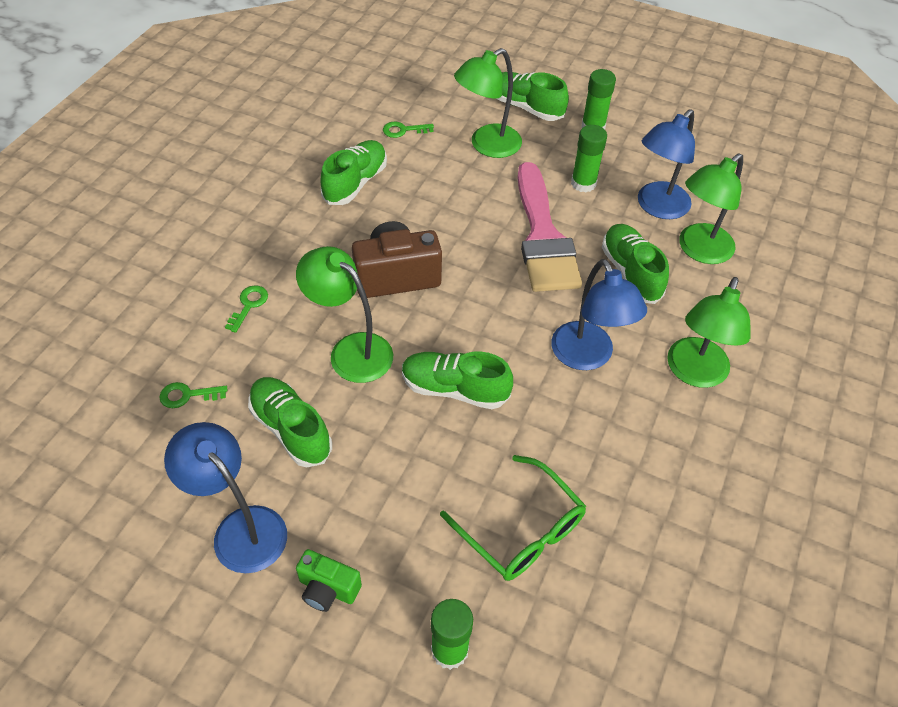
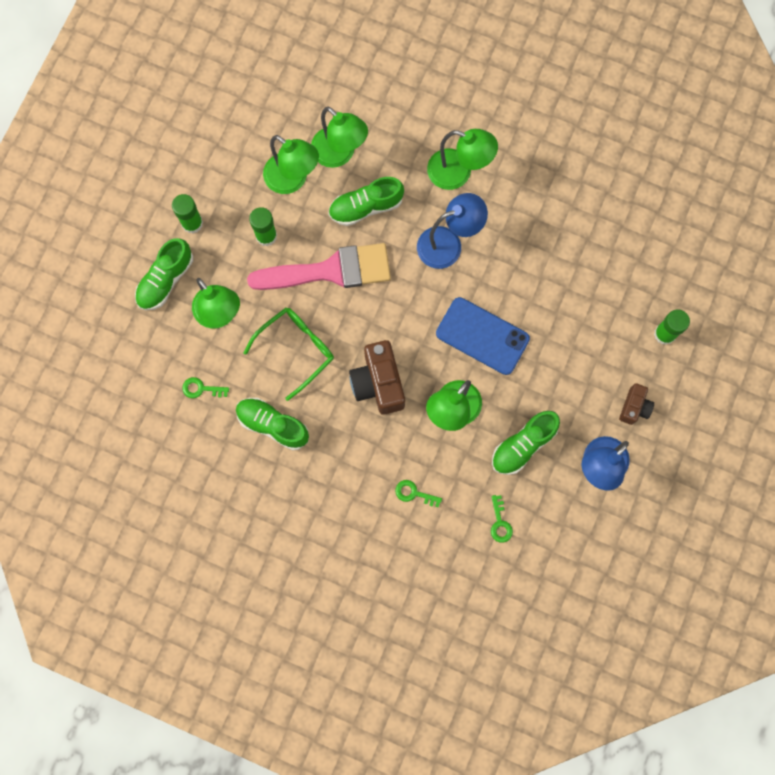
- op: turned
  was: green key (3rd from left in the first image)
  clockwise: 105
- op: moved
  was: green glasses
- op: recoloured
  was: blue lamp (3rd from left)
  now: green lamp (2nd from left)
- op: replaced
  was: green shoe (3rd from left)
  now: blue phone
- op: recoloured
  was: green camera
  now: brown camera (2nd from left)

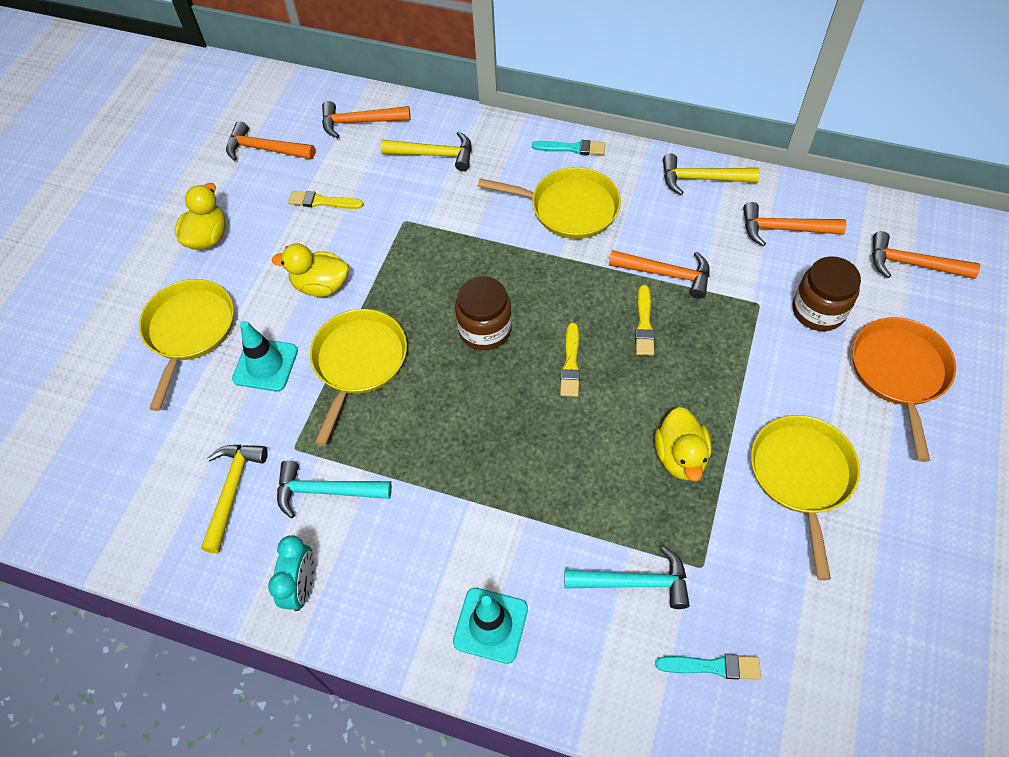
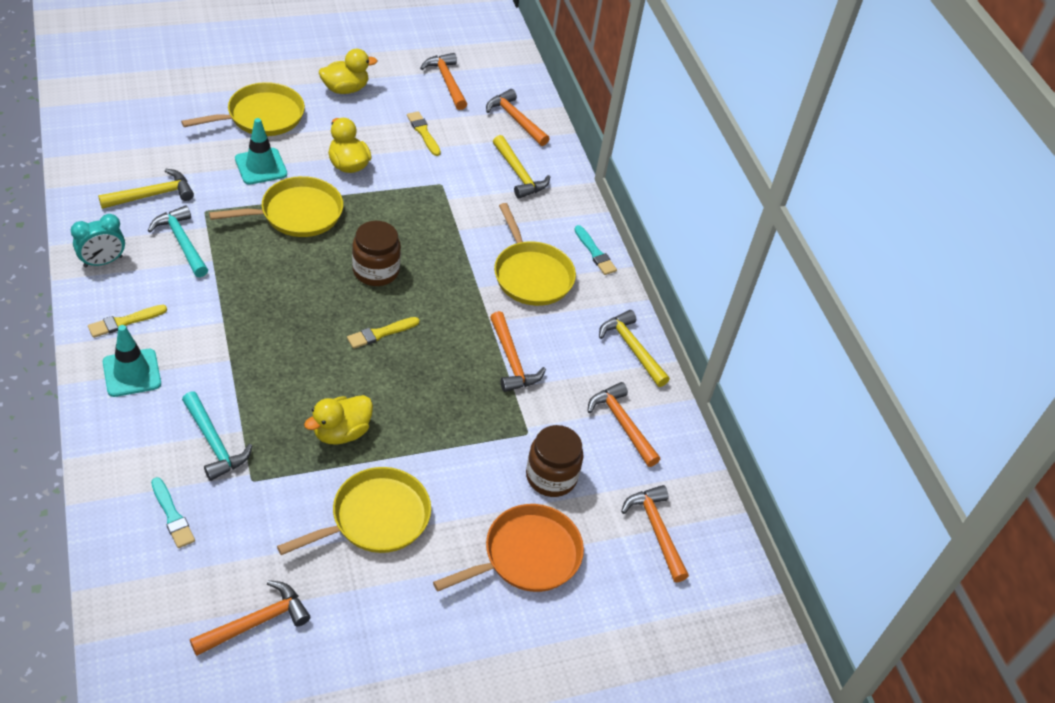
- op: moved
  was: yellow brush (3rd from left in the first image)
  now: yellow brush (1st from left)
- op: added
  now: orange hammer (1st from left)

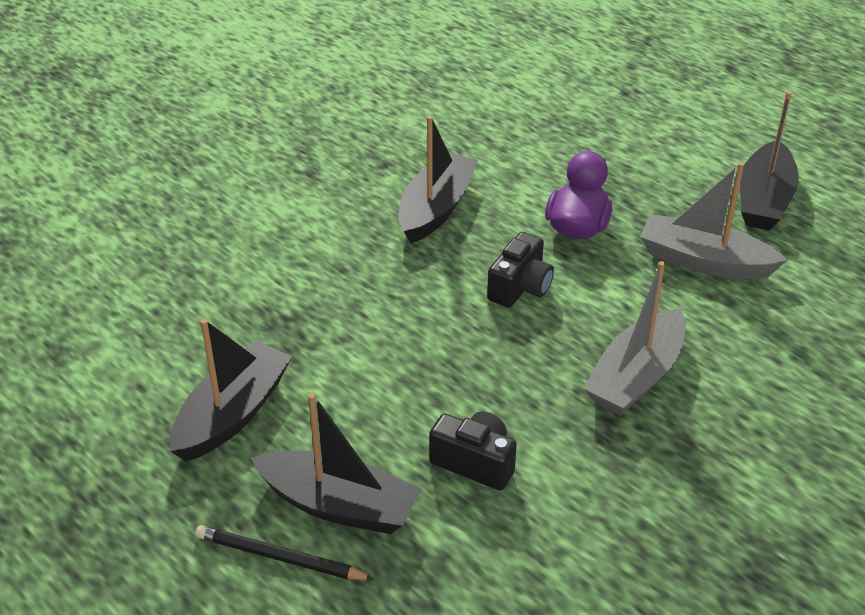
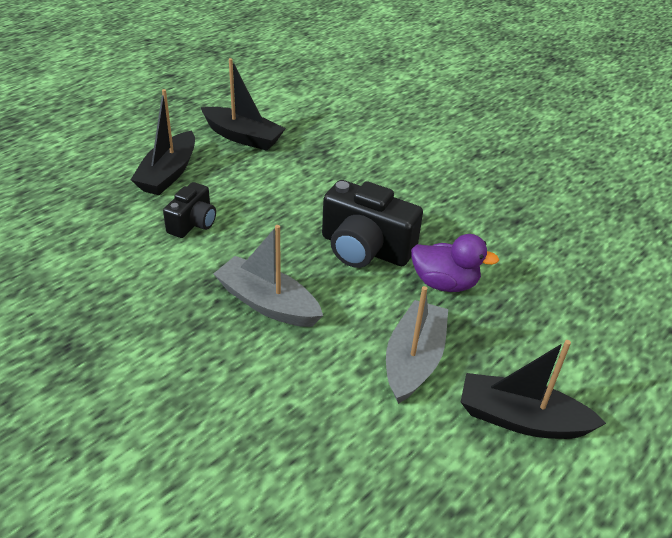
- op: resized
  was: black camera (2nd from left)
  ratio: 1.72
- op: removed
  was: black pencil
- op: removed
  was: black boat (3rd from left)

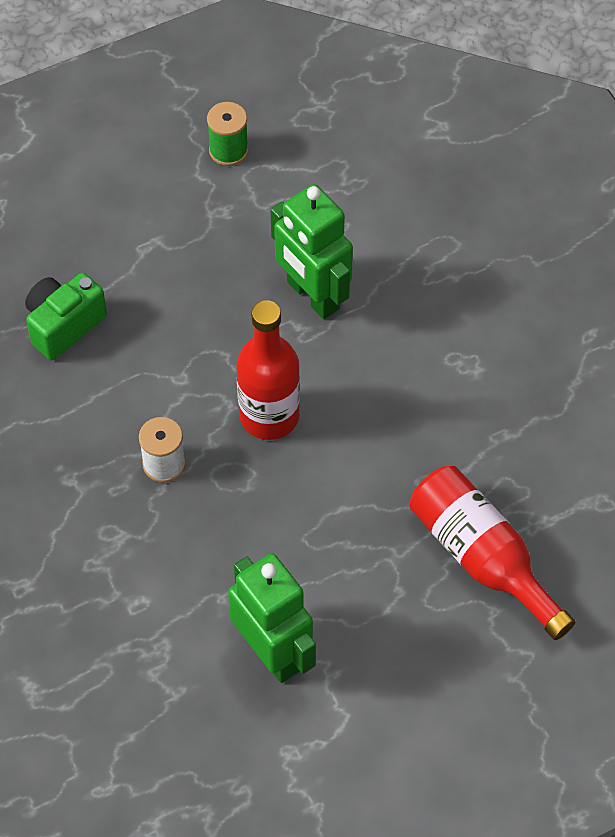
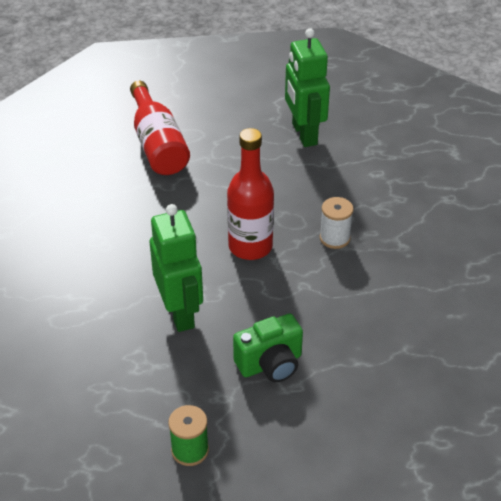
- op: moved
  was: green camera

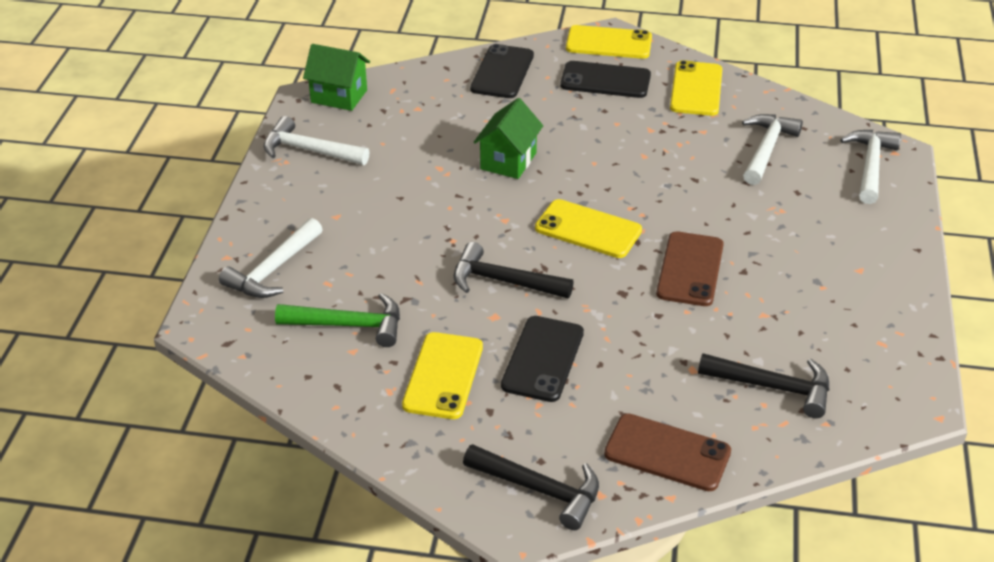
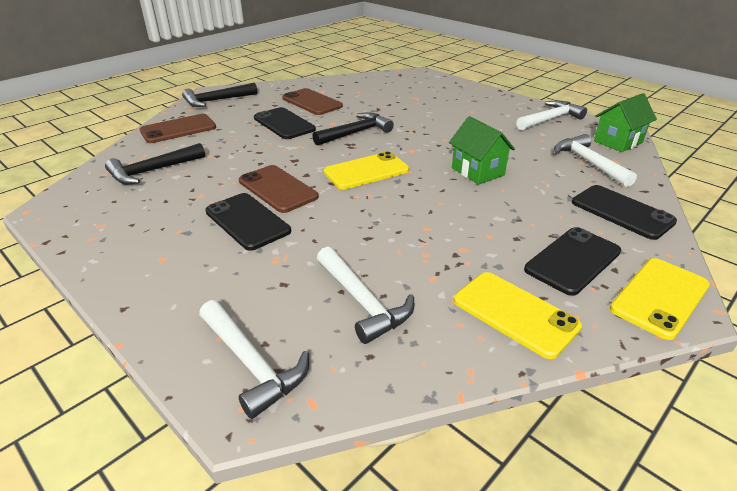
- op: added
  now: black phone (1st from left)
- op: recoloured
  was: yellow phone (1st from left)
  now: brown phone (3rd from left)
- op: moved
  was: white hammer (1st from left in the first image)
  now: white hammer (4th from left)
- op: removed
  was: green hammer

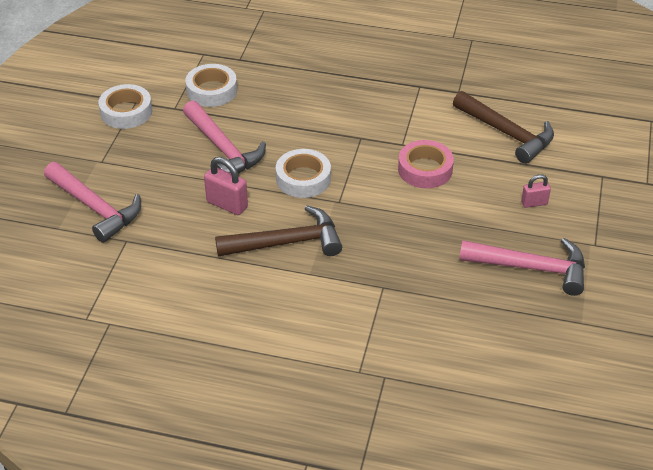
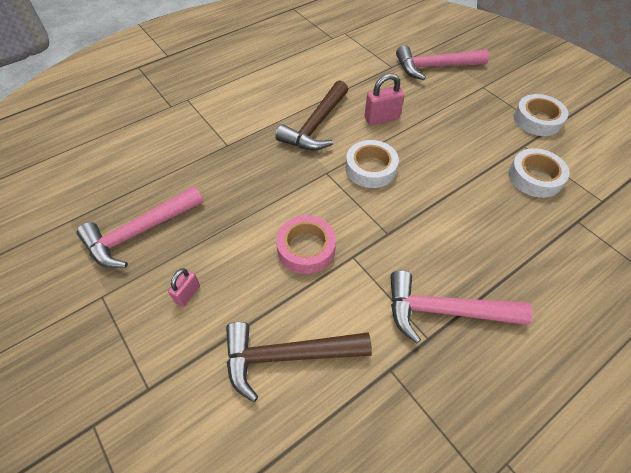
- op: moved
  was: pink hammer (2nd from left in the first image)
  now: pink hammer (3rd from left)

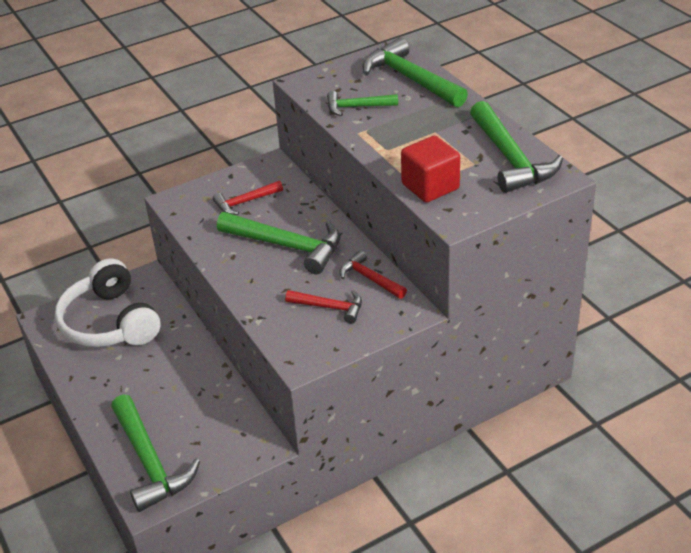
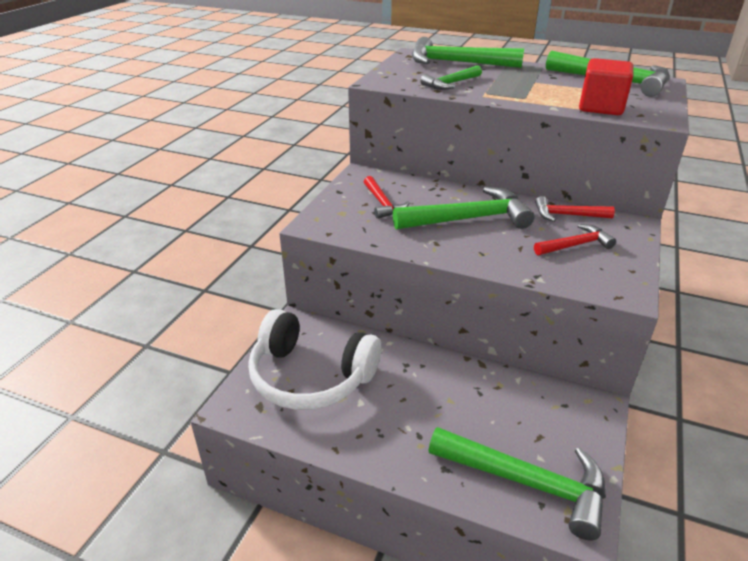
- op: turned
  was: red hammer (1st from left)
  clockwise: -45

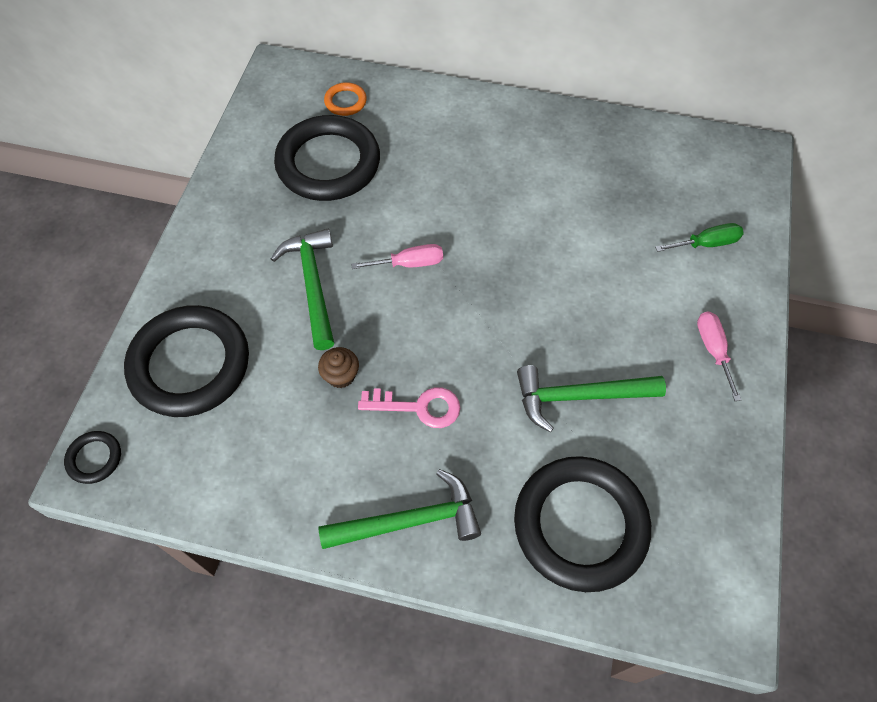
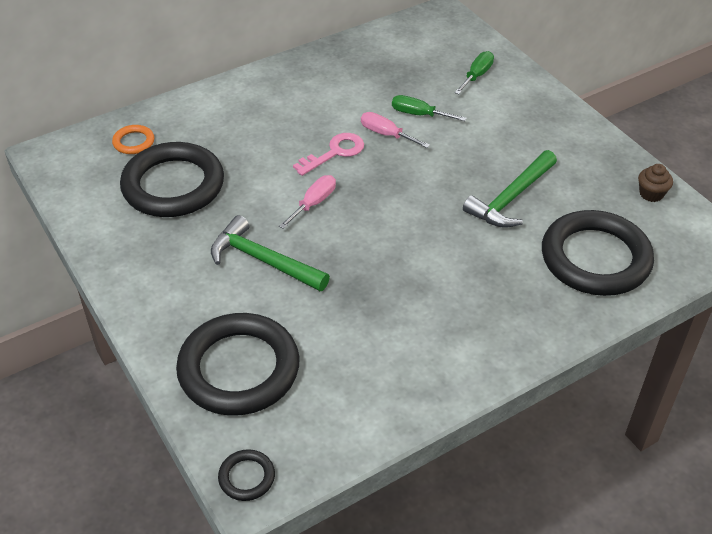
- op: moved
  was: pink key
- op: moved
  was: pink screwdriver (2nd from left)
- op: added
  now: green screwdriver (1st from left)
- op: moved
  was: brown cupcake
- op: removed
  was: green hammer (2nd from left)

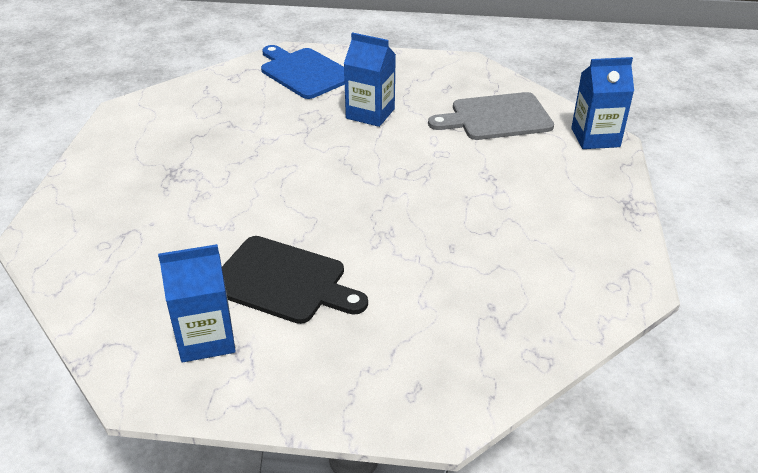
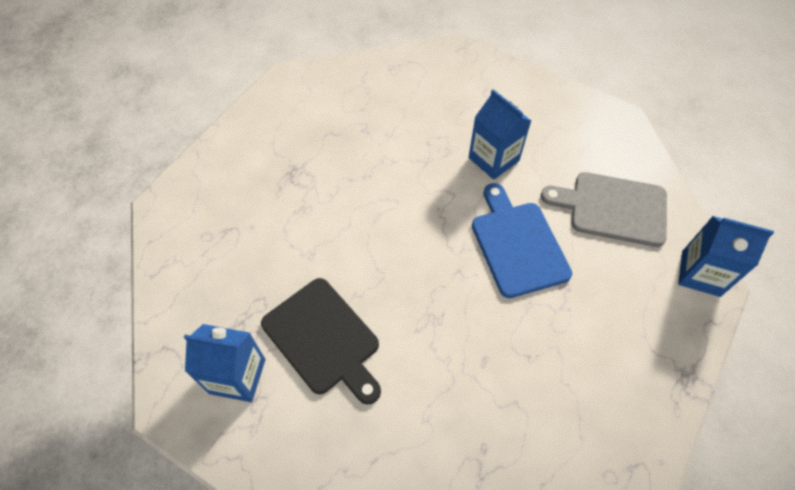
- op: moved
  was: blue cutting board

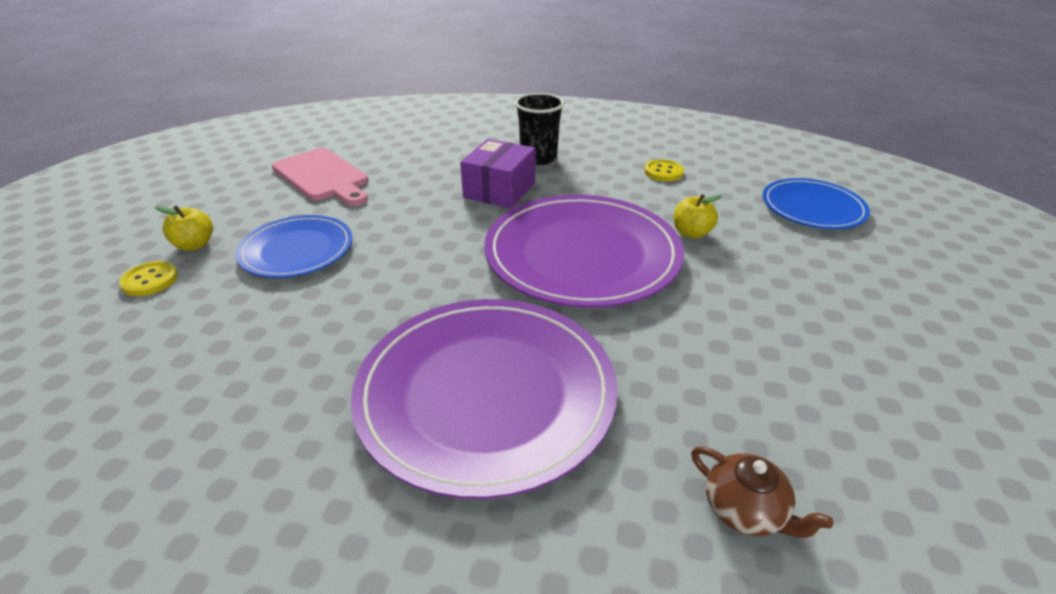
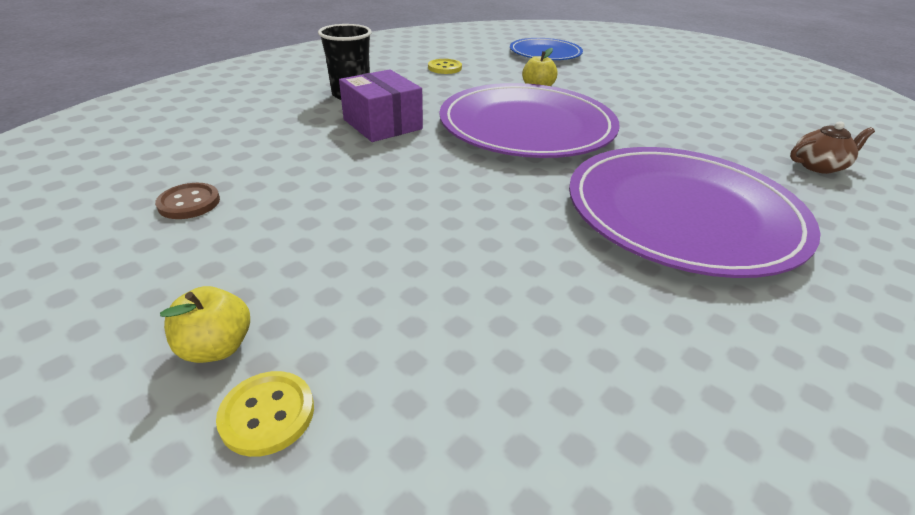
- op: replaced
  was: pink cutting board
  now: brown button
- op: removed
  was: blue plate (1st from left)

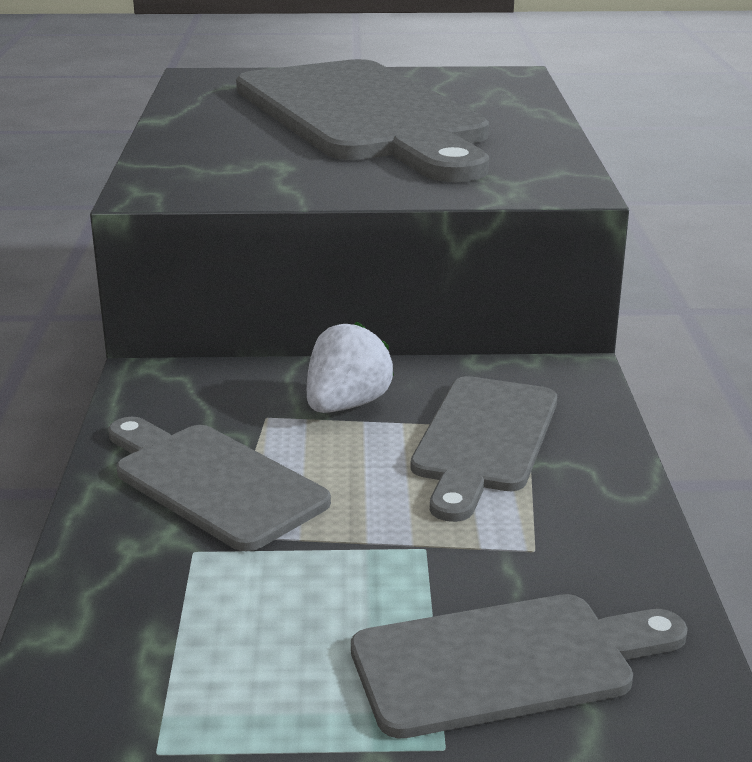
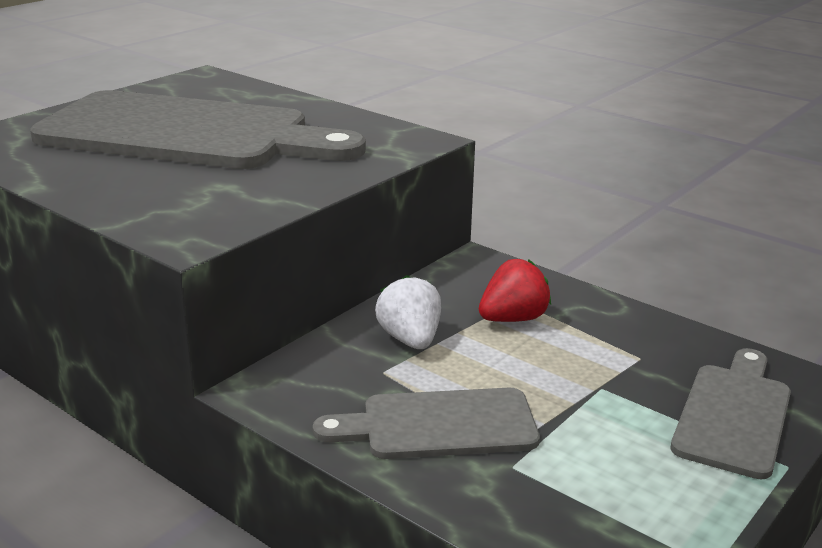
- op: replaced
  was: grey cutting board (3rd from left)
  now: red strawberry

